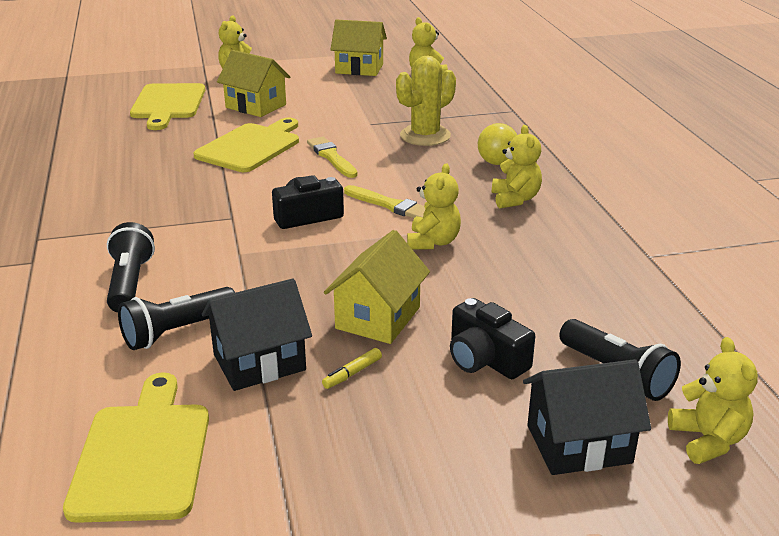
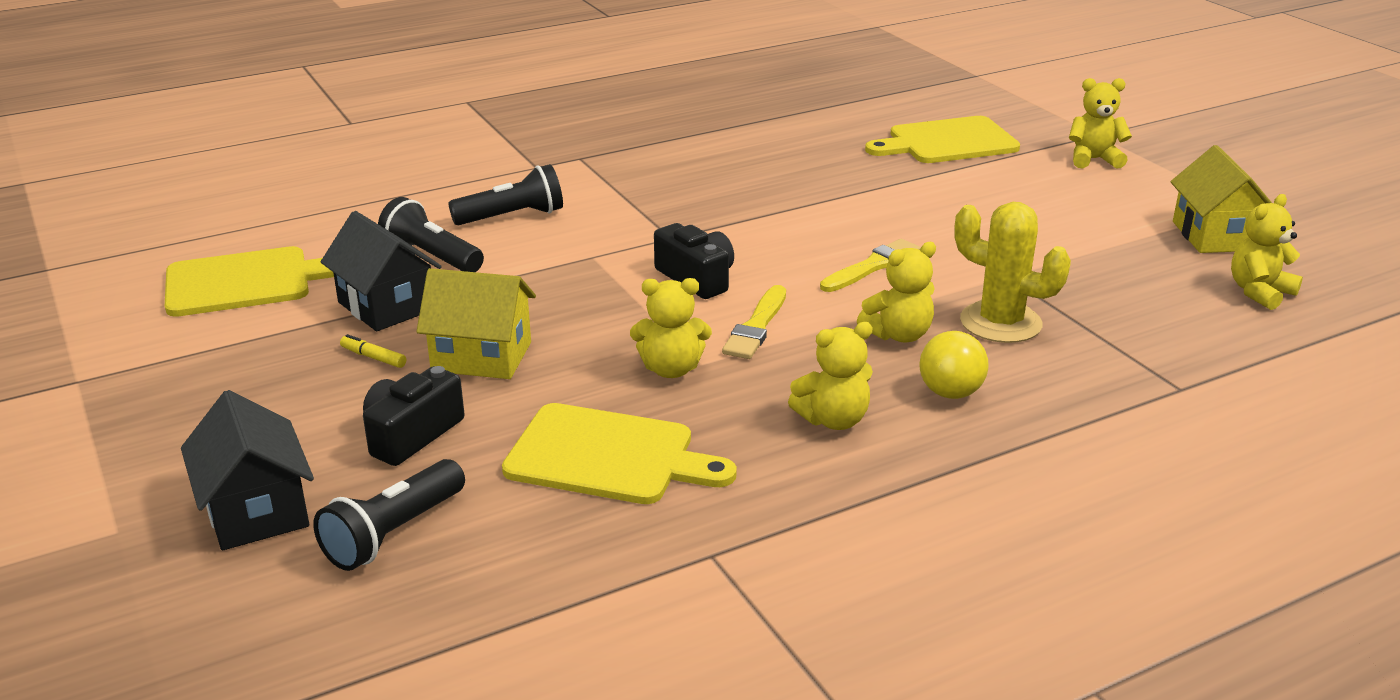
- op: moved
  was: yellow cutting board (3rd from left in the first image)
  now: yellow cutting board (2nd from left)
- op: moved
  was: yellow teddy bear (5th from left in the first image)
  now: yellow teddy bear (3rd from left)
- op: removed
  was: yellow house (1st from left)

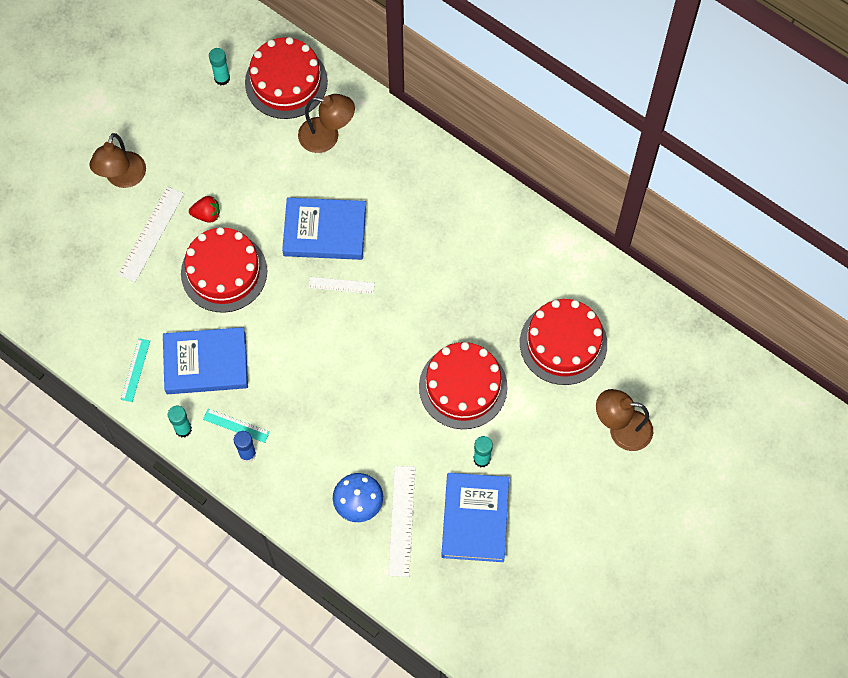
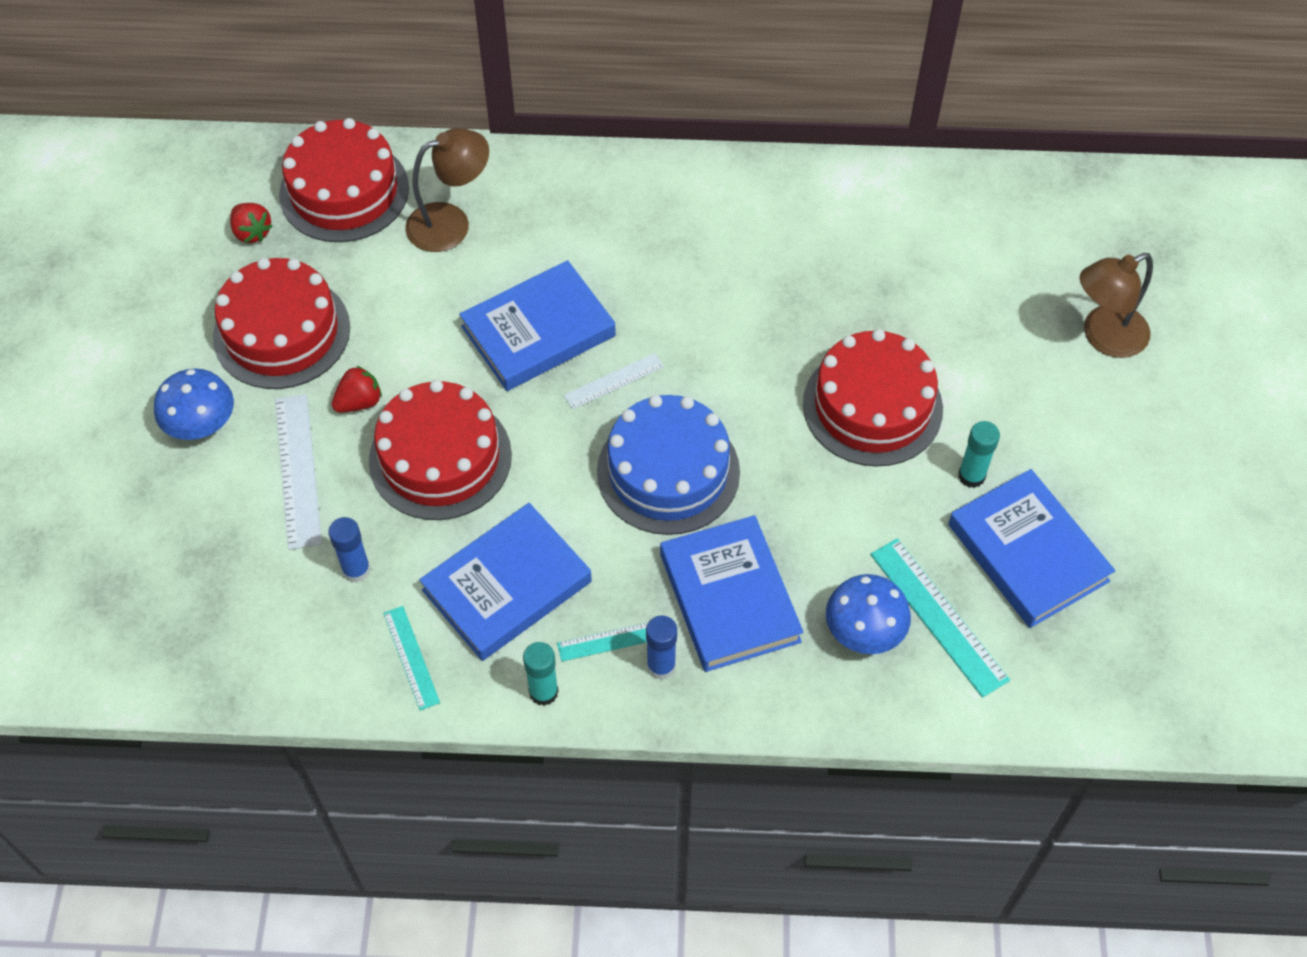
- op: replaced
  was: brown lamp (1st from left)
  now: blue mushroom (1st from left)
- op: moved
  was: red cake (4th from left in the first image)
  now: red cake (1st from left)
- op: replaced
  was: turquoise glue stick (2nd from left)
  now: red strawberry (1st from left)
- op: added
  now: blue glue stick (1st from left)
- op: added
  now: blue cake
- op: added
  now: blue book (3rd from left)
- op: recoloured
  was: white ruler (3rd from left)
  now: turquoise ruler (3rd from left)

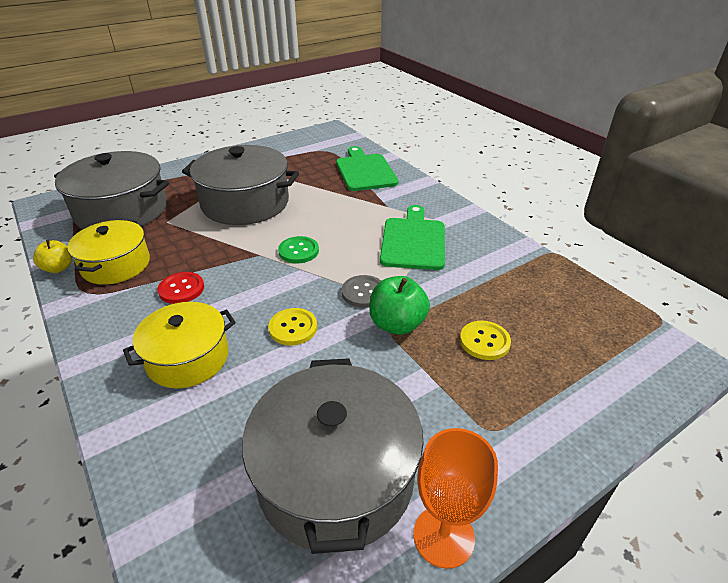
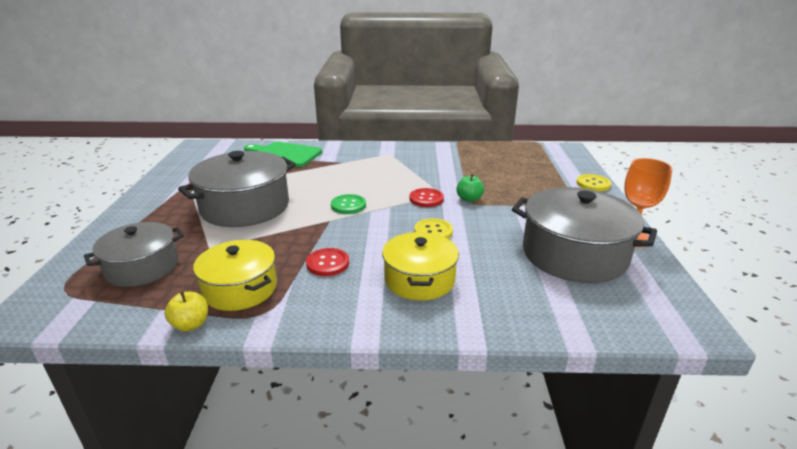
- op: resized
  was: grey pot (1st from left)
  ratio: 0.64
- op: recoloured
  was: grey button
  now: red button (2nd from left)
- op: resized
  was: green apple
  ratio: 0.64
- op: moved
  was: yellow button (2nd from left)
- op: removed
  was: green cutting board (2nd from left)

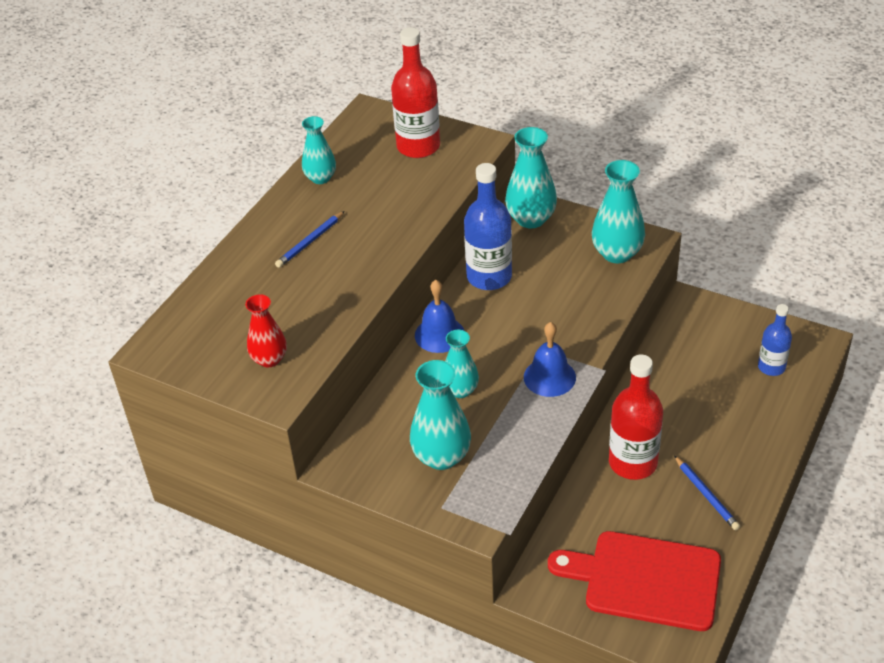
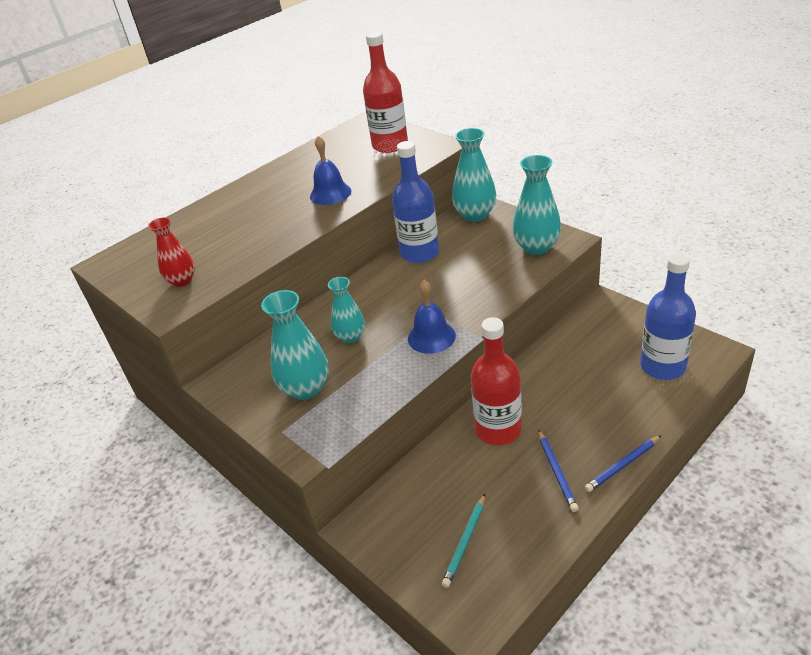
- op: moved
  was: blue bell (1st from left)
- op: replaced
  was: red cutting board
  now: turquoise pencil
- op: moved
  was: blue pencil (1st from left in the first image)
  now: blue pencil (2nd from left)
- op: resized
  was: blue bottle (2nd from left)
  ratio: 1.67
- op: removed
  was: turquoise vase (1st from left)

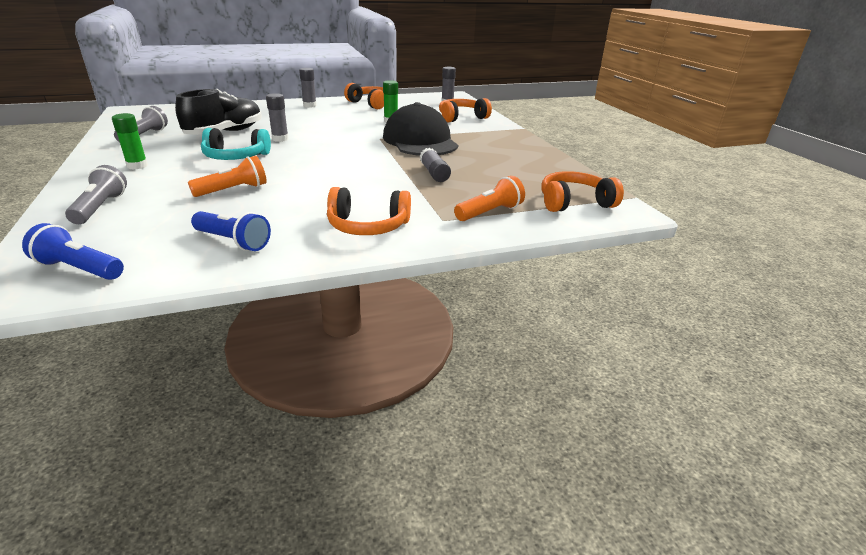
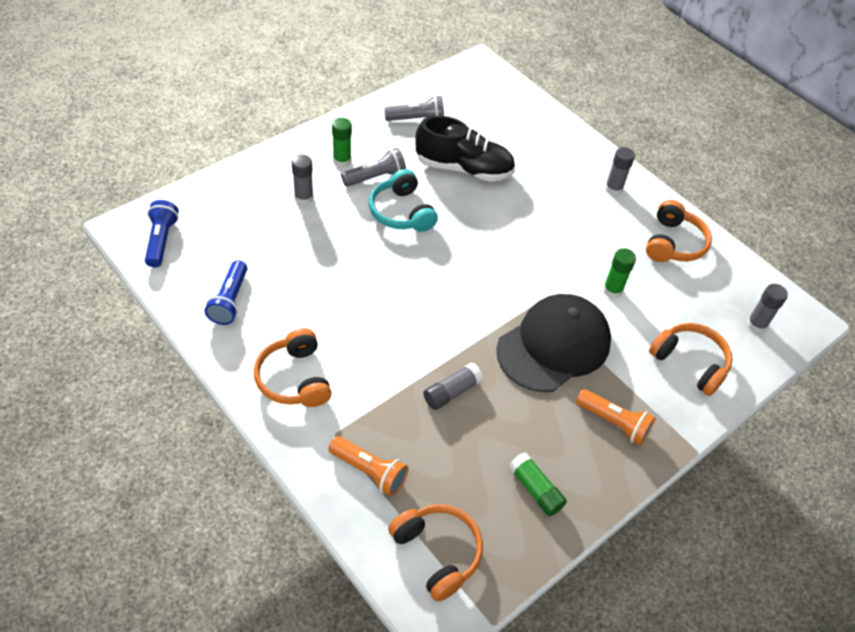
- op: moved
  was: grey glue stick (1st from left)
- op: moved
  was: grey flashlight (1st from left)
- op: added
  now: green glue stick (2nd from left)
- op: moved
  was: orange flashlight (1st from left in the first image)
  now: orange flashlight (2nd from left)

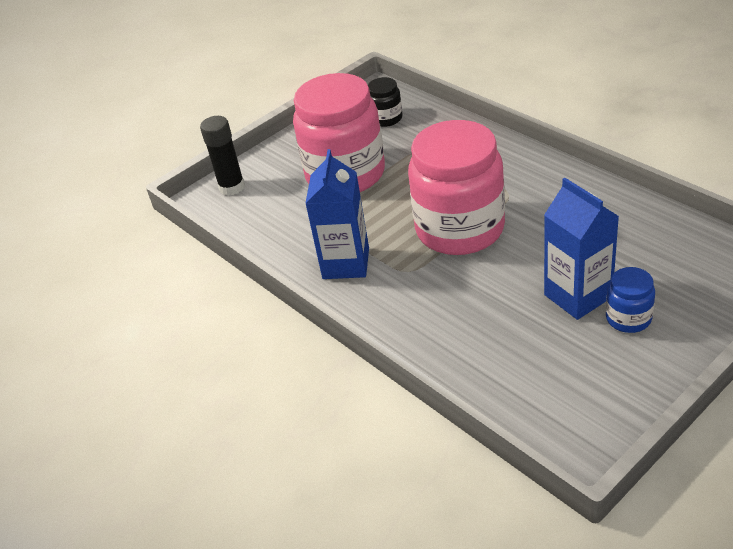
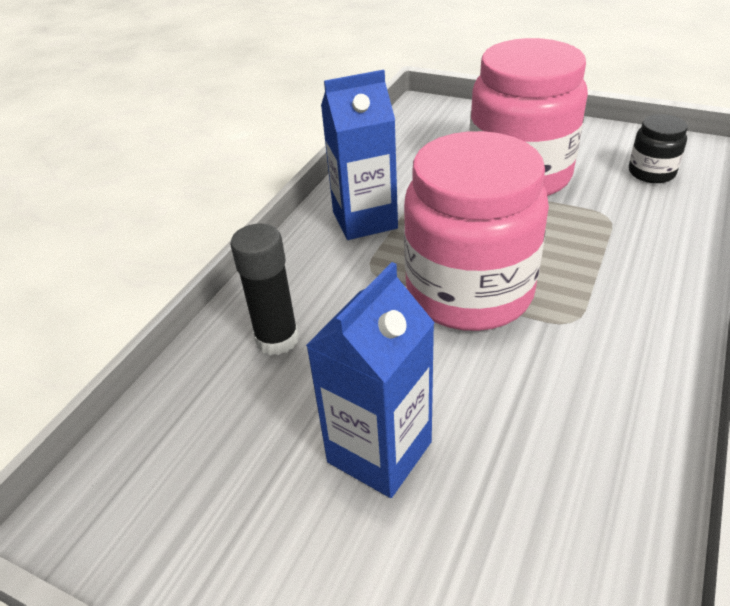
- op: moved
  was: black glue stick
- op: removed
  was: blue jar

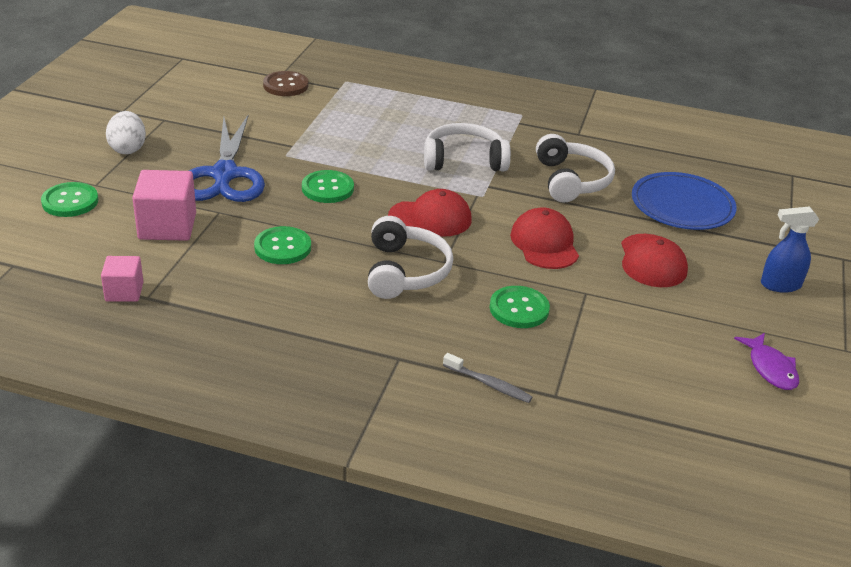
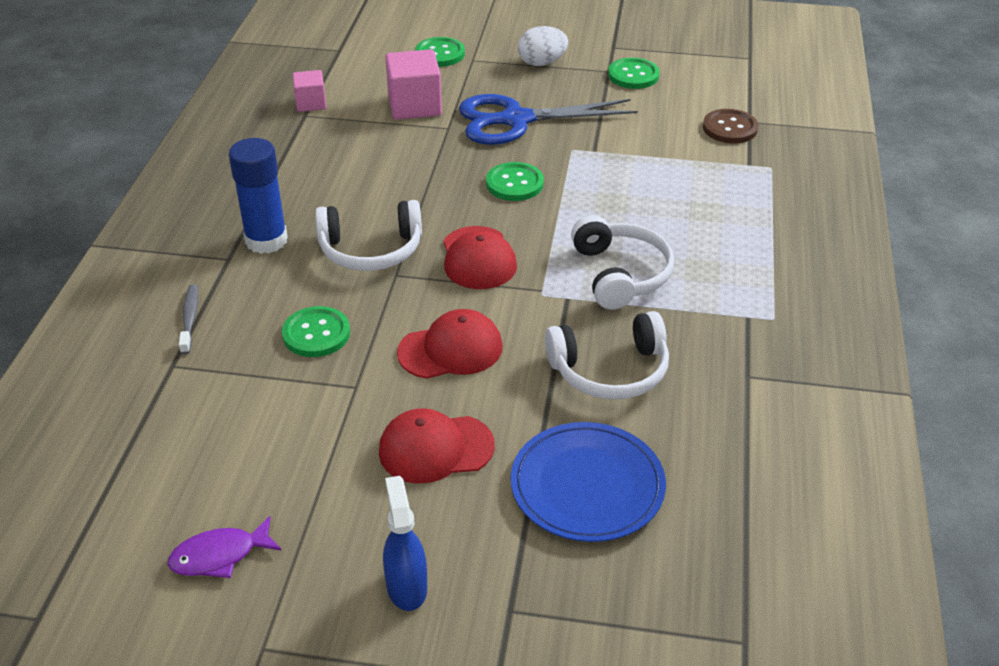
- op: turned
  was: grey toothbrush
  clockwise: 150
- op: added
  now: blue glue stick
- op: moved
  was: green button (2nd from left in the first image)
  now: green button (4th from left)

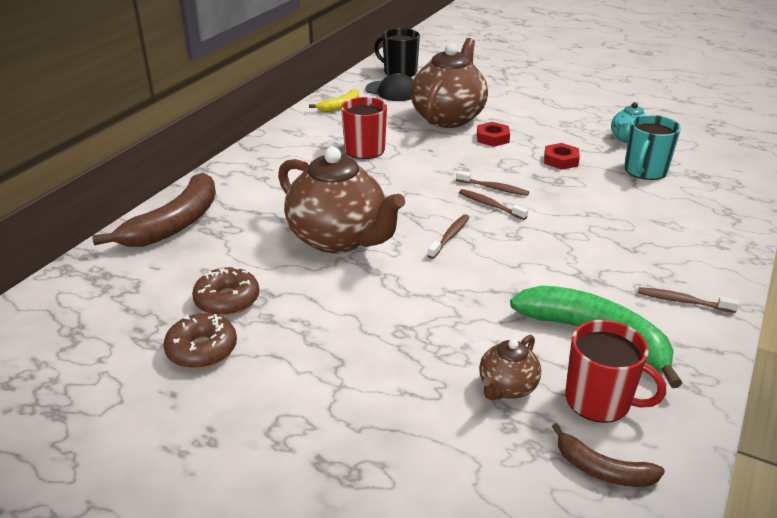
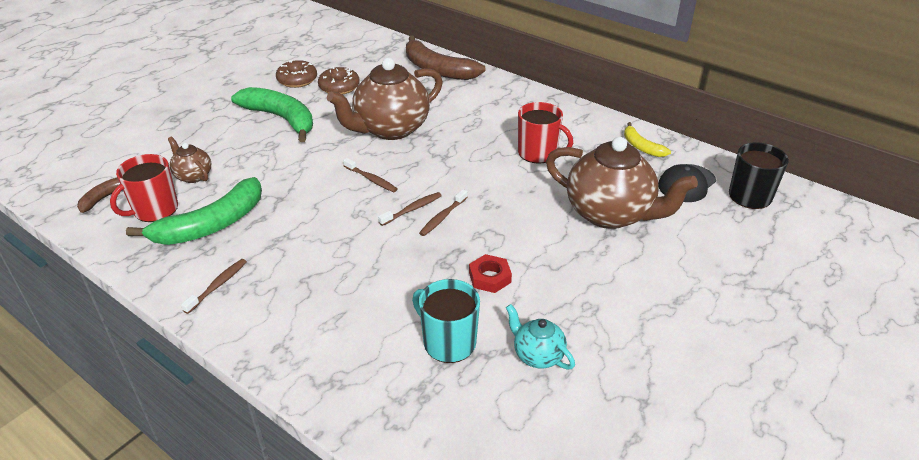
- op: added
  now: green banana (2nd from left)
- op: removed
  was: red nut (1st from left)

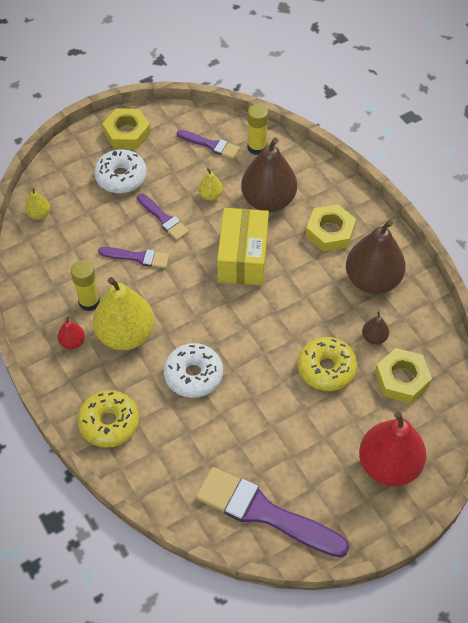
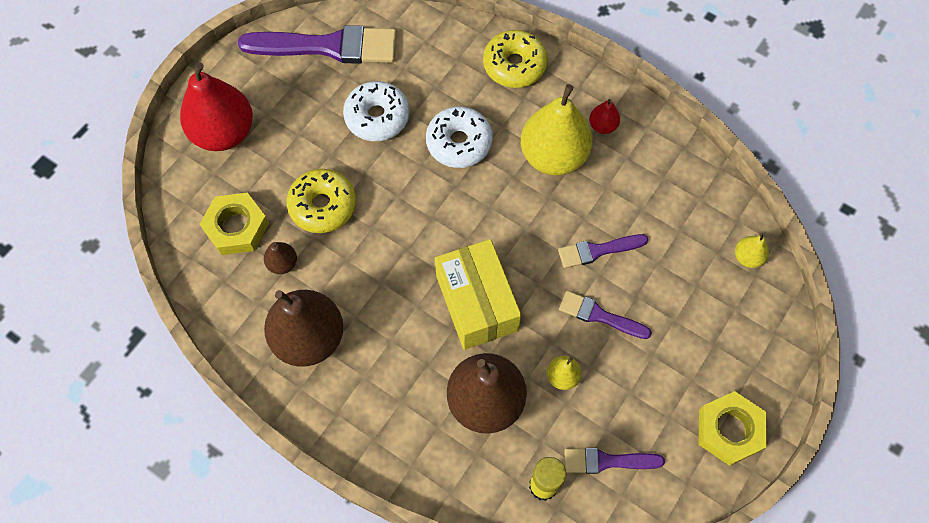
- op: moved
  was: white donut (1st from left)
- op: removed
  was: yellow glue stick (1st from left)
- op: removed
  was: yellow nut (2nd from left)

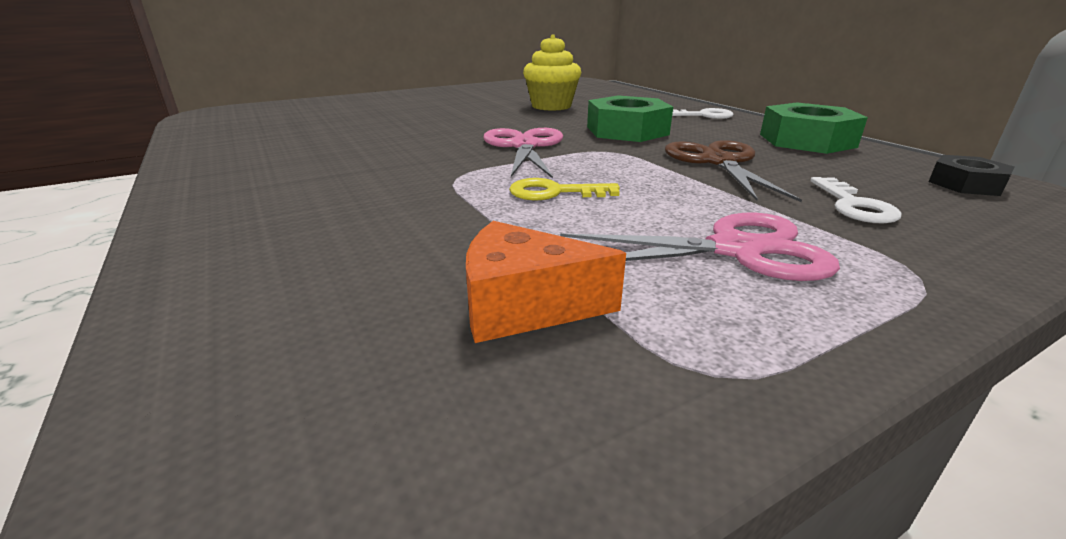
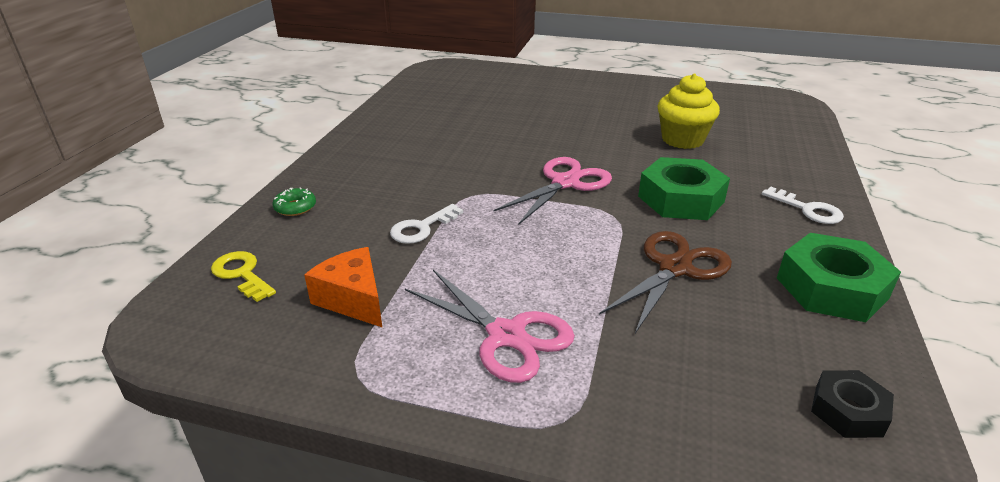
- op: moved
  was: yellow key
- op: added
  now: green donut
- op: moved
  was: white key (2nd from left in the first image)
  now: white key (1st from left)

